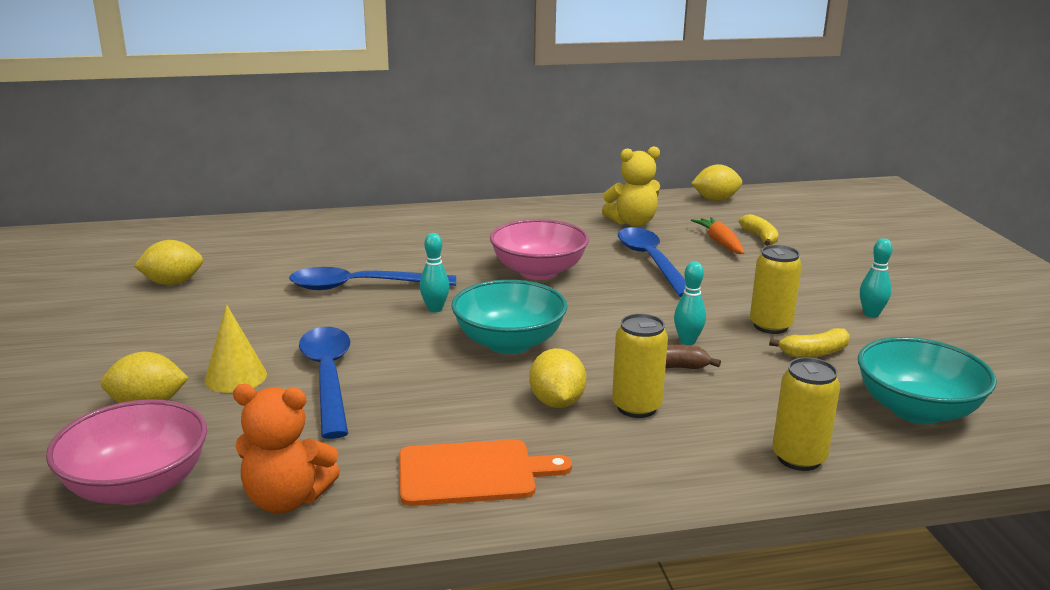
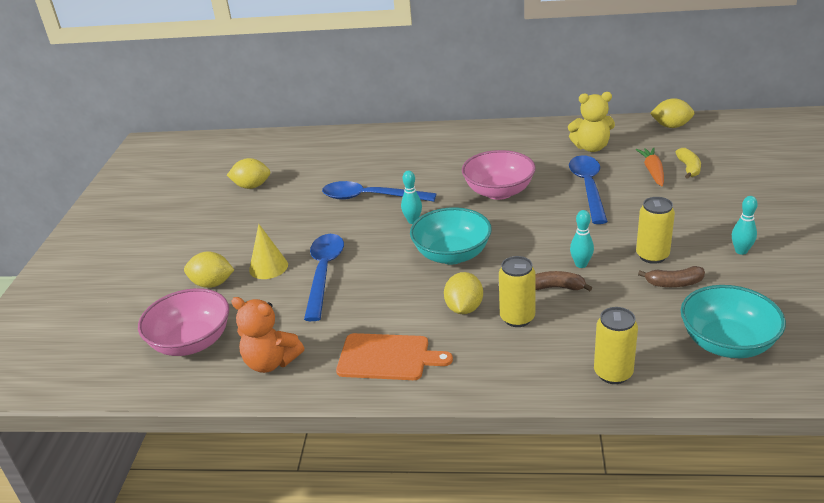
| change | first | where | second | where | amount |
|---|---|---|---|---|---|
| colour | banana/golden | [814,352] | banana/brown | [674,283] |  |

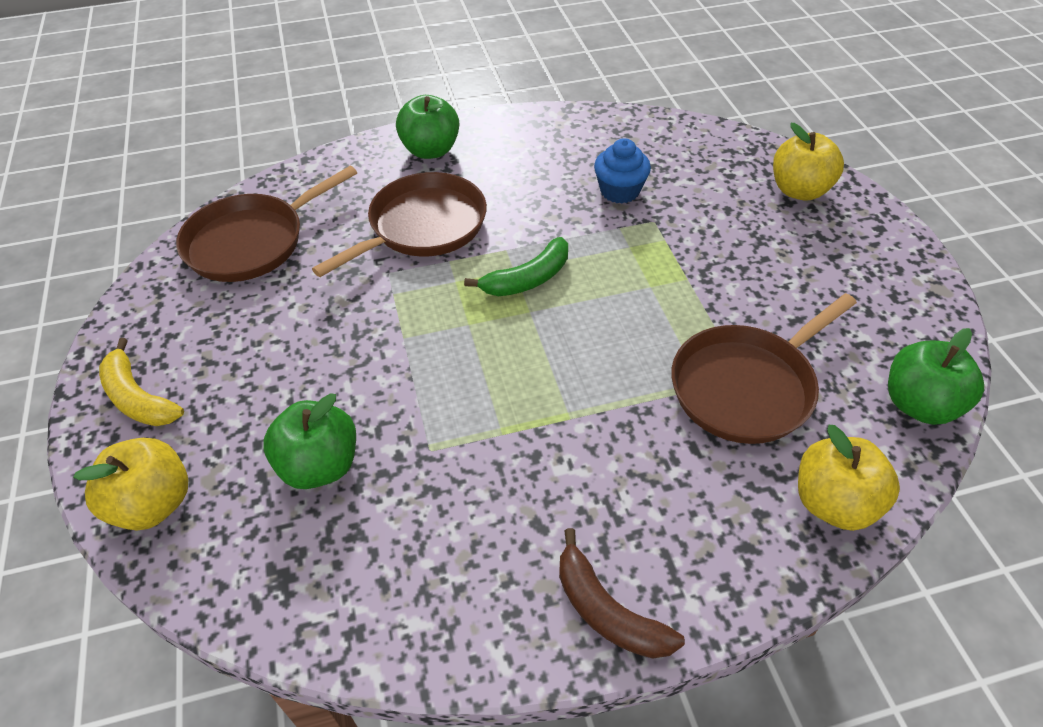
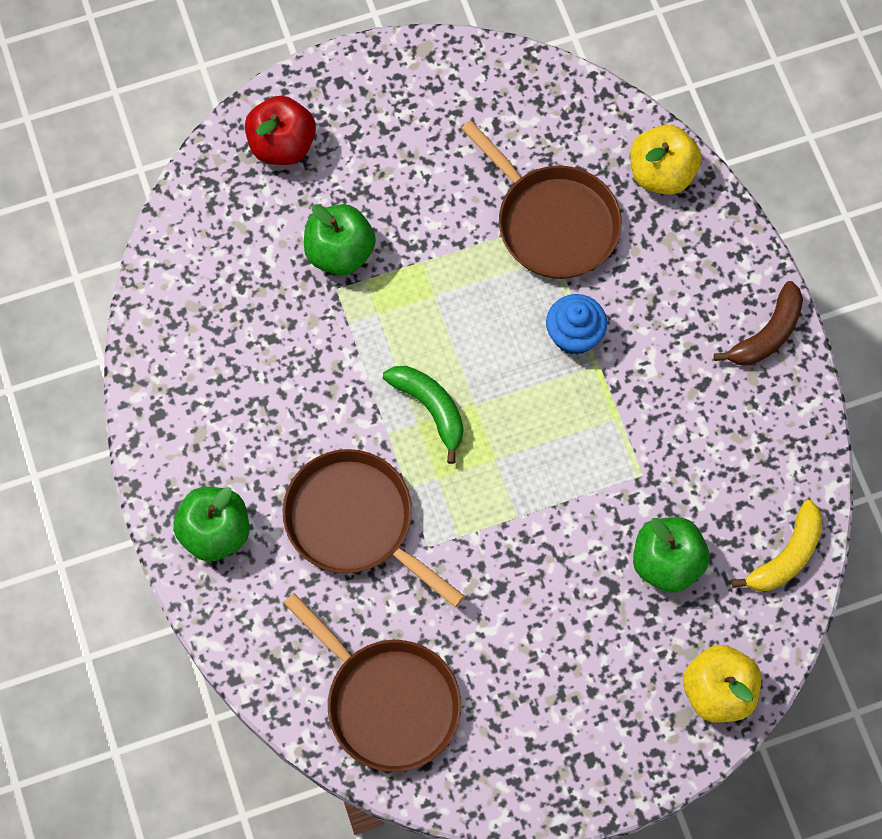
| change | first | where | second | where | amount |
|---|---|---|---|---|---|
| relocated | banana/golden | [138,398] |  | [786,556] |  |
| relocated | cupcake/blue | [619,191] |  | [574,335] |  |
| colour | toy apple/golden | [799,190] | toy apple/red | [282,145] |  |
| relocated | toy apple/leaf-green | [919,404] |  | [340,252] |  |

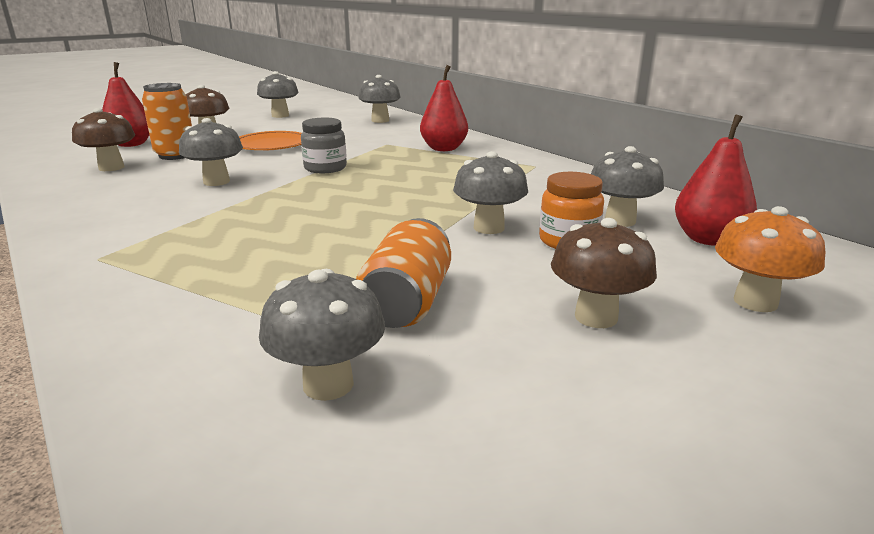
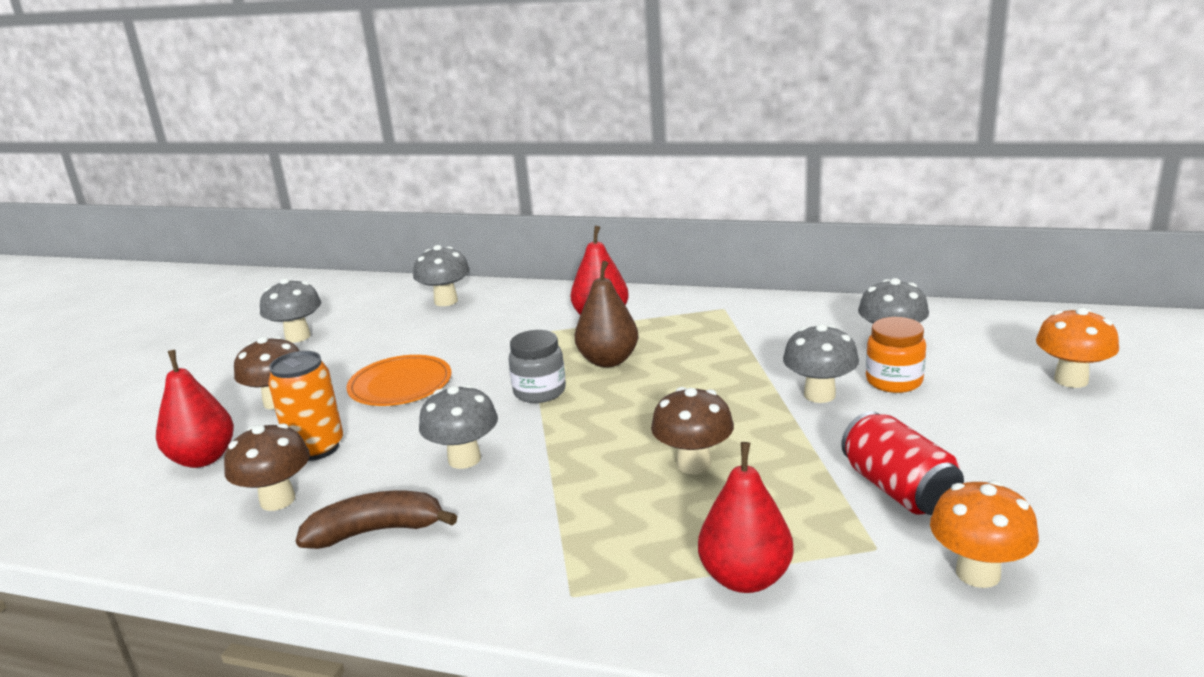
| change | first | where | second | where | amount |
|---|---|---|---|---|---|
| colour | mushroom/gray | [328,384] | mushroom/orange-coloured | [978,573] |  |
| colour | can/orange-coloured | [407,302] | can/red | [898,489] |  |
| relocated | mushroom/brown | [596,317] |  | [693,464] |  |
| relocated | pear/red | [708,239] |  | [745,578] |  |
| appeared |  |  | banana/brown | [376,531] |  |
| appeared |  |  | pear/brown | [608,361] |  |

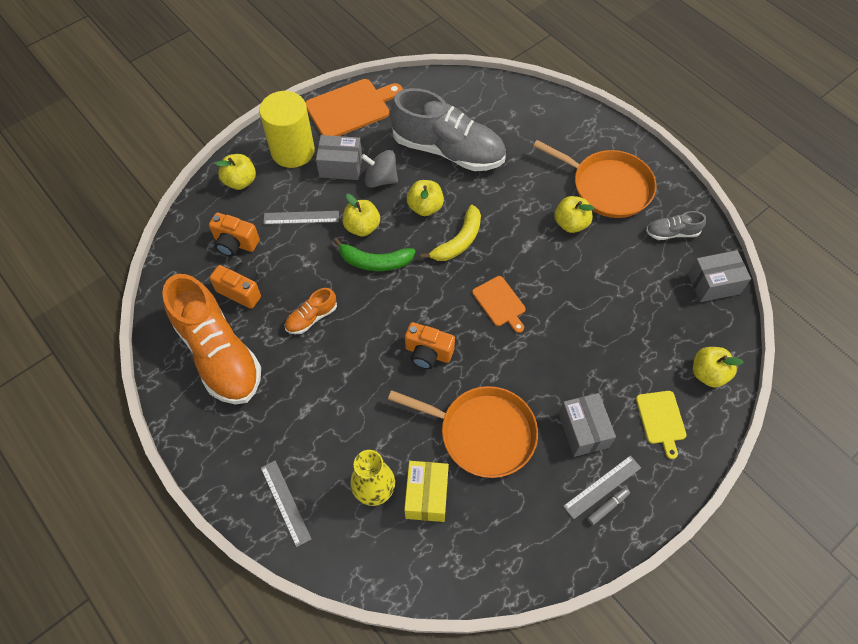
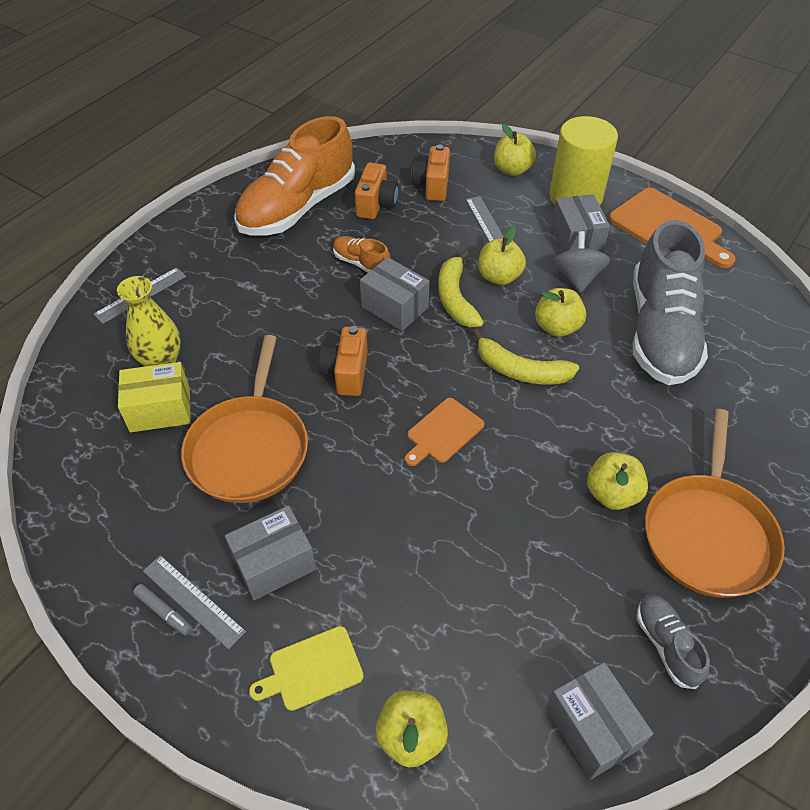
| change | first | where | second | where | amount |
|---|---|---|---|---|---|
| colour | banana/leaf-green | [374,261] | banana/golden | [455,298] |  |
| appeared |  |  | package/gray | [394,307] |  |

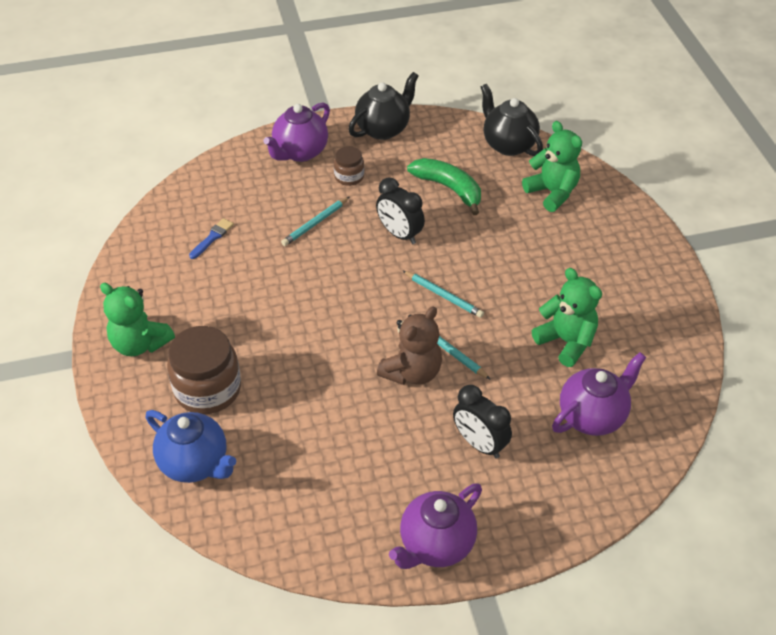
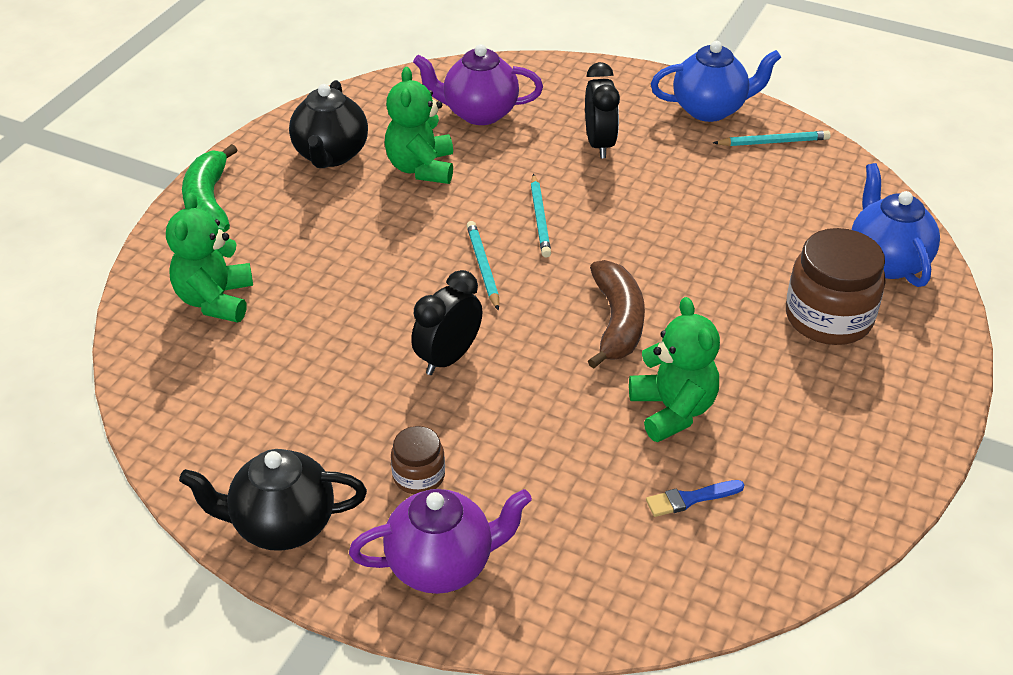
| change | first | where | second | where | amount |
|---|---|---|---|---|---|
| relocated | teddy bear/leaf-green | [140,344] |  | [672,410] |  |
| relocated | lead pencil/aqua | [315,223] |  | [773,142] |  |
| spun | bedside clock/black | [399,234] |  | [448,358] | 135 degrees counterclockwise |
| missing | teddy bear/brown | [412,372] |  |  |  |
| colour | teapot/royal purple | [436,544] | teapot/blue | [710,109] |  |
| relocated | banana/leaf-green | [449,188] |  | [209,202] |  |
| relocated | teapot/black | [508,144] |  | [331,155] |  |
| appeared |  |  | banana/brown | [617,322] |  |

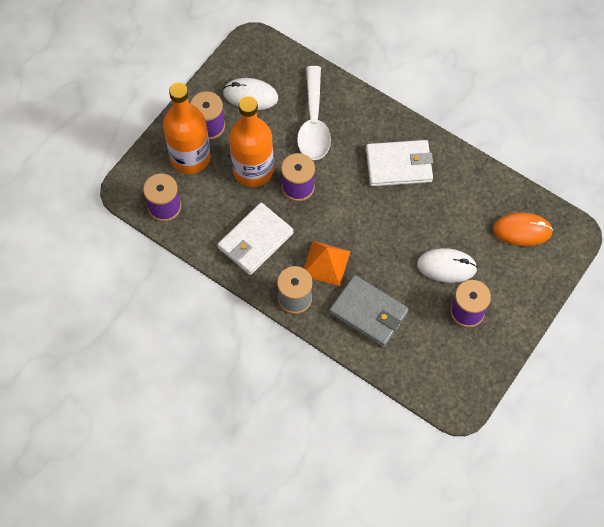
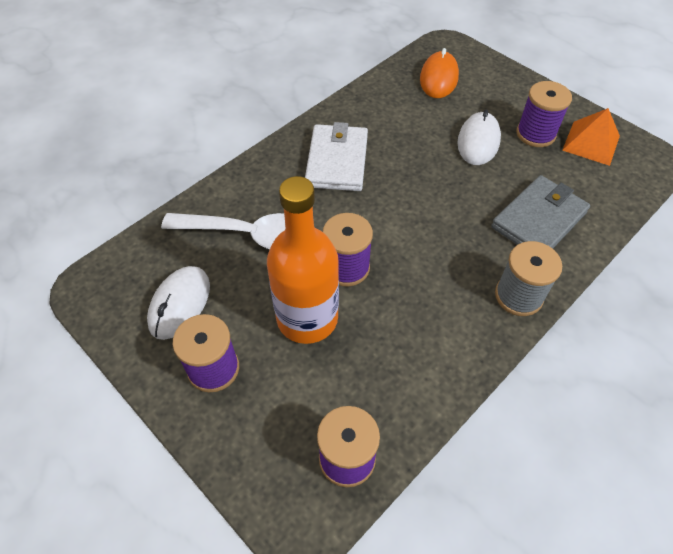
| change | first | where | second | where | amount |
|---|---|---|---|---|---|
| missing | flask/orange-coloured | [190,157] |  |  |  |
| missing | billfold/pure white | [255,241] |  |  |  |
| relocated | pyramid/orange-coloured | [326,263] |  | [591,143] |  |

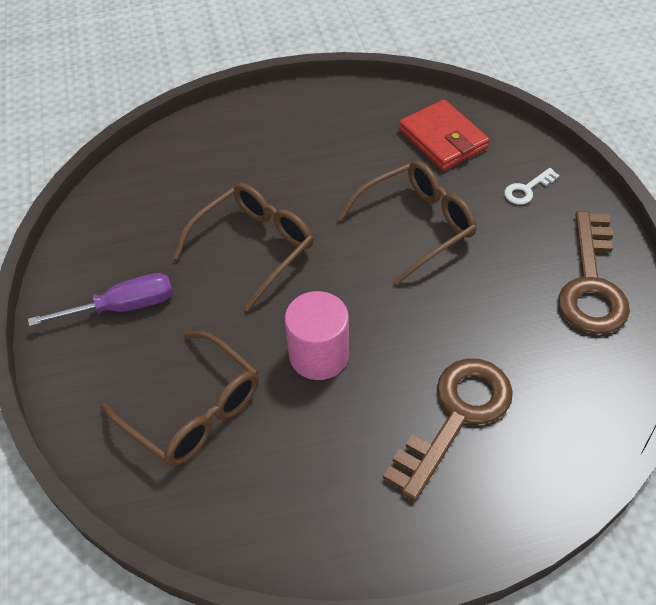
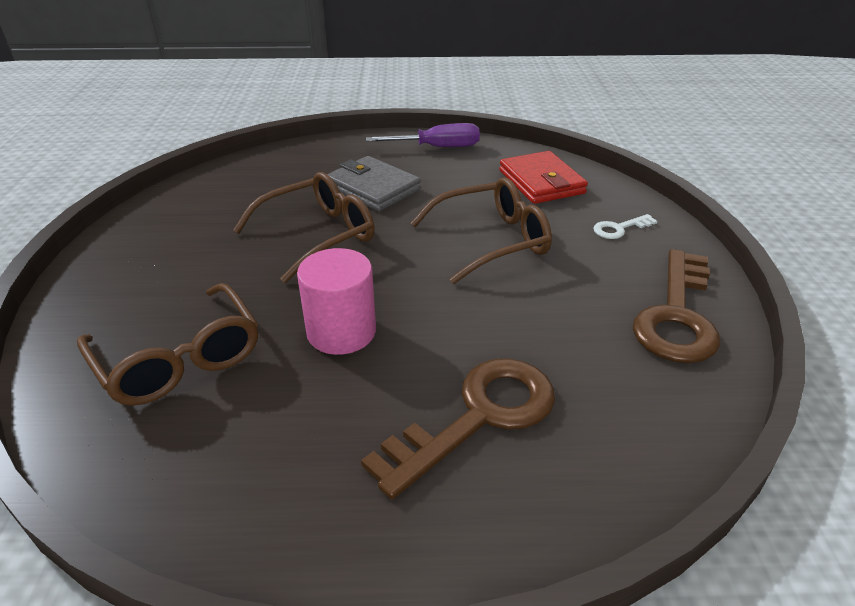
| change | first | where | second | where | amount |
|---|---|---|---|---|---|
| relocated | screwdriver/royal purple | [124,307] |  | [438,147] |  |
| appeared |  |  | billfold/gray | [373,188] |  |

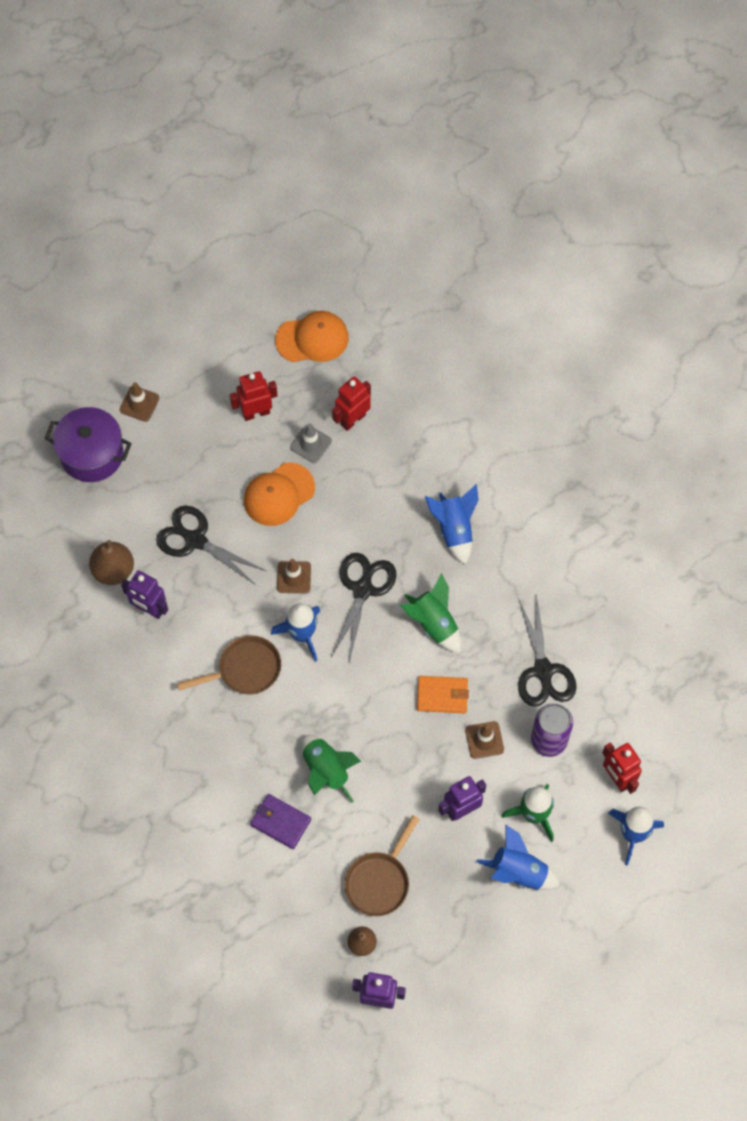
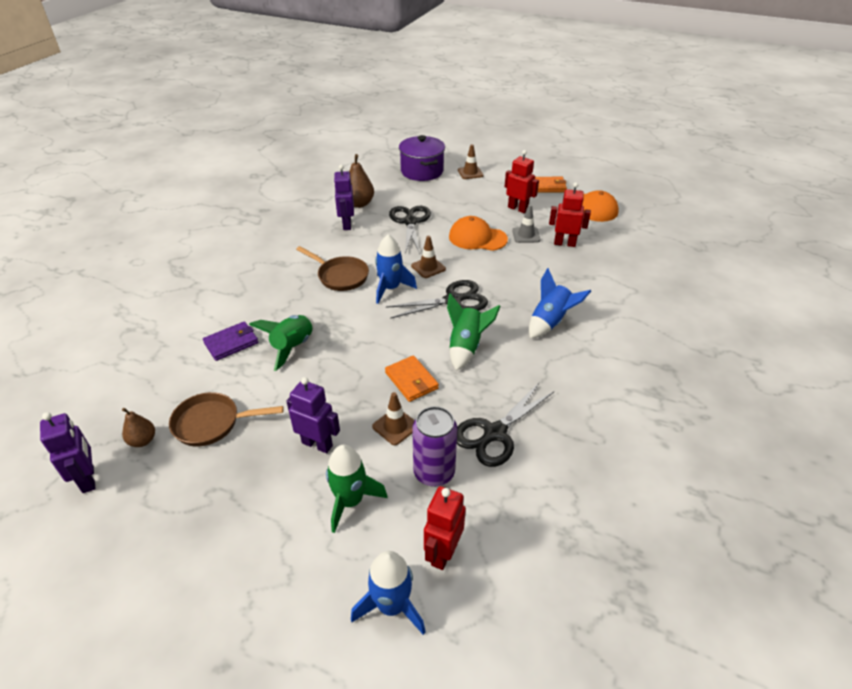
| change | first | where | second | where | amount |
|---|---|---|---|---|---|
| spun | billfold/royal purple | [280,822] |  | [231,343] | 60 degrees clockwise |
| missing | toy rocket/blue | [518,872] |  |  |  |
| appeared |  |  | billfold/orange-coloured | [548,187] |  |

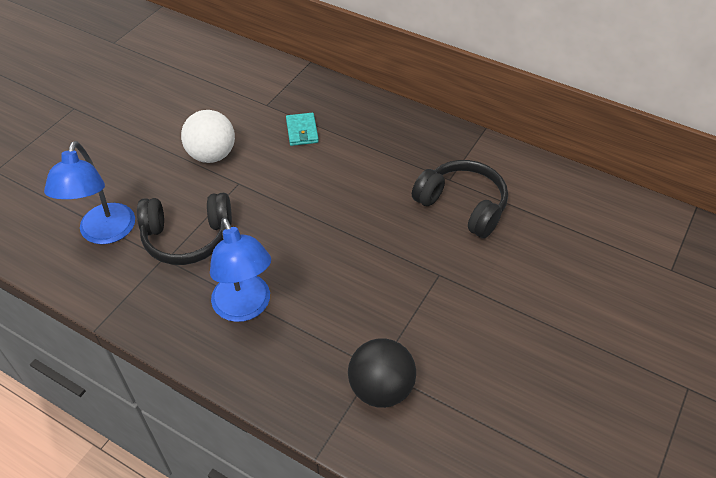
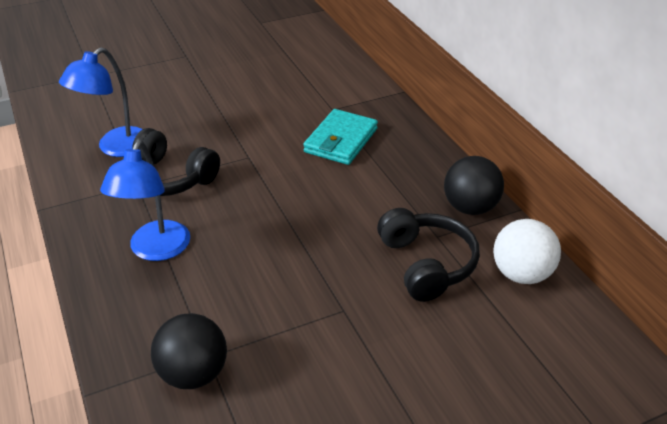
| change | first | where | second | where | amount |
|---|---|---|---|---|---|
| relocated | sphere/pure white | [212,155] |  | [521,274] |  |
| size | billfold/aqua | [302,131] |  | [341,140] | x1.71 |
| appeared |  |  | sphere/black | [470,207] |  |

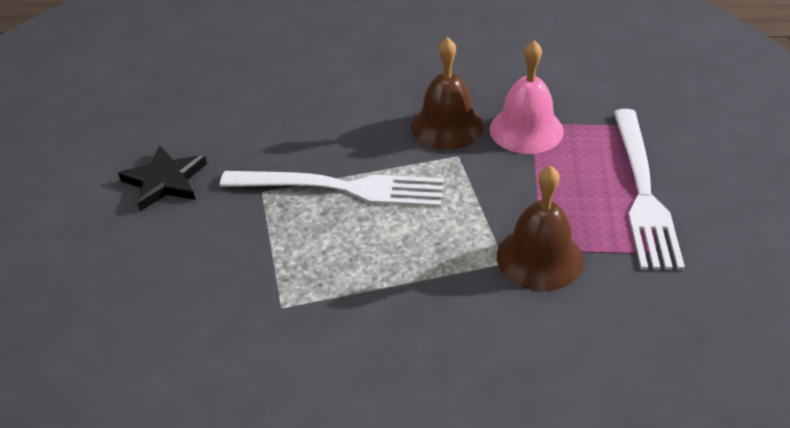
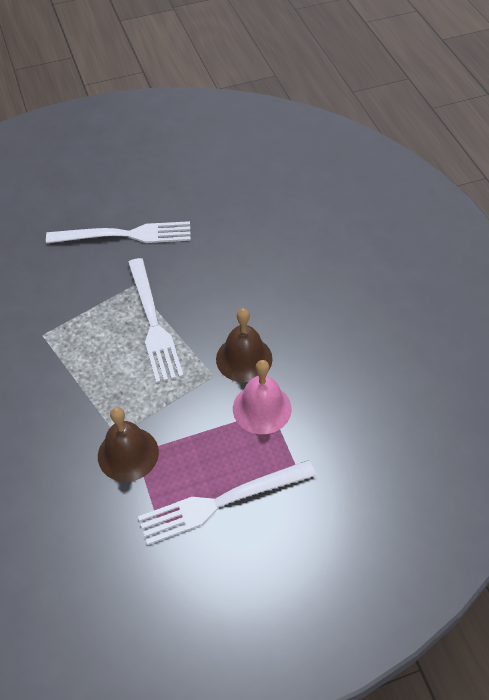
| change | first | where | second | where | amount |
|---|---|---|---|---|---|
| exchanged | star/black | [165,181] | fork/pure white | [125,235] |  |

